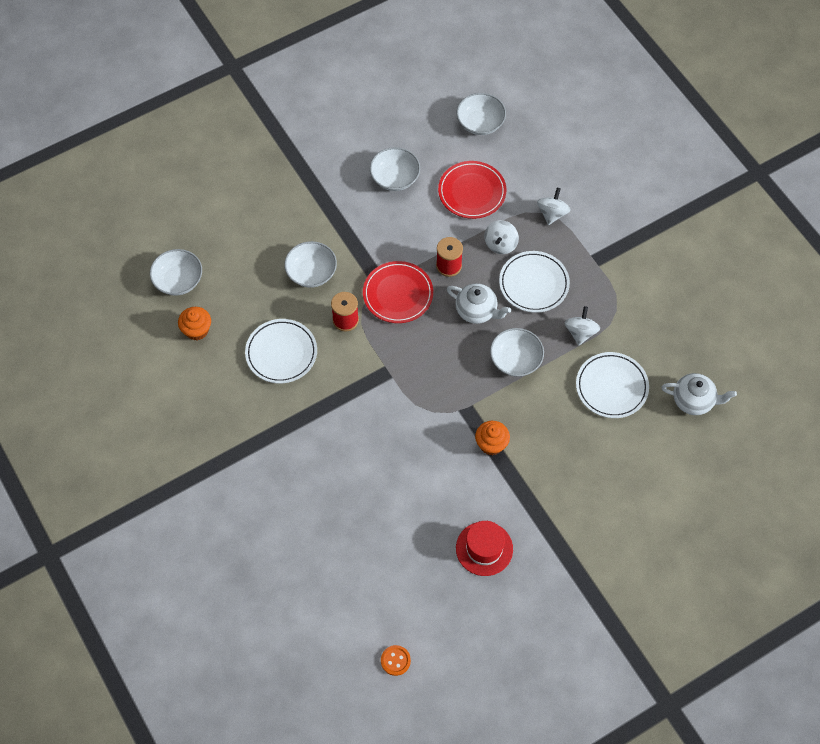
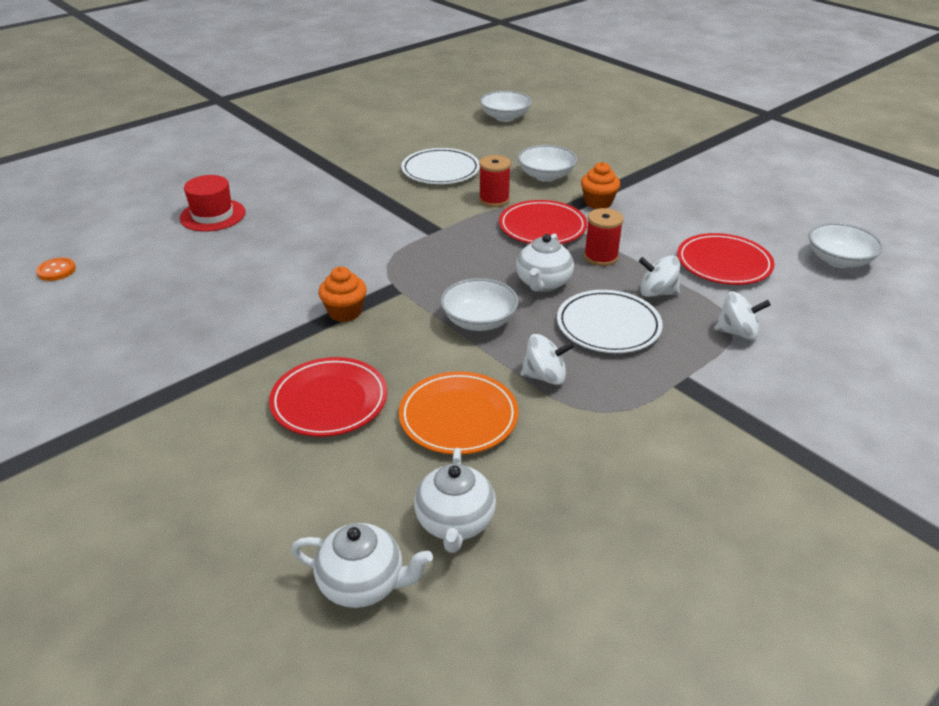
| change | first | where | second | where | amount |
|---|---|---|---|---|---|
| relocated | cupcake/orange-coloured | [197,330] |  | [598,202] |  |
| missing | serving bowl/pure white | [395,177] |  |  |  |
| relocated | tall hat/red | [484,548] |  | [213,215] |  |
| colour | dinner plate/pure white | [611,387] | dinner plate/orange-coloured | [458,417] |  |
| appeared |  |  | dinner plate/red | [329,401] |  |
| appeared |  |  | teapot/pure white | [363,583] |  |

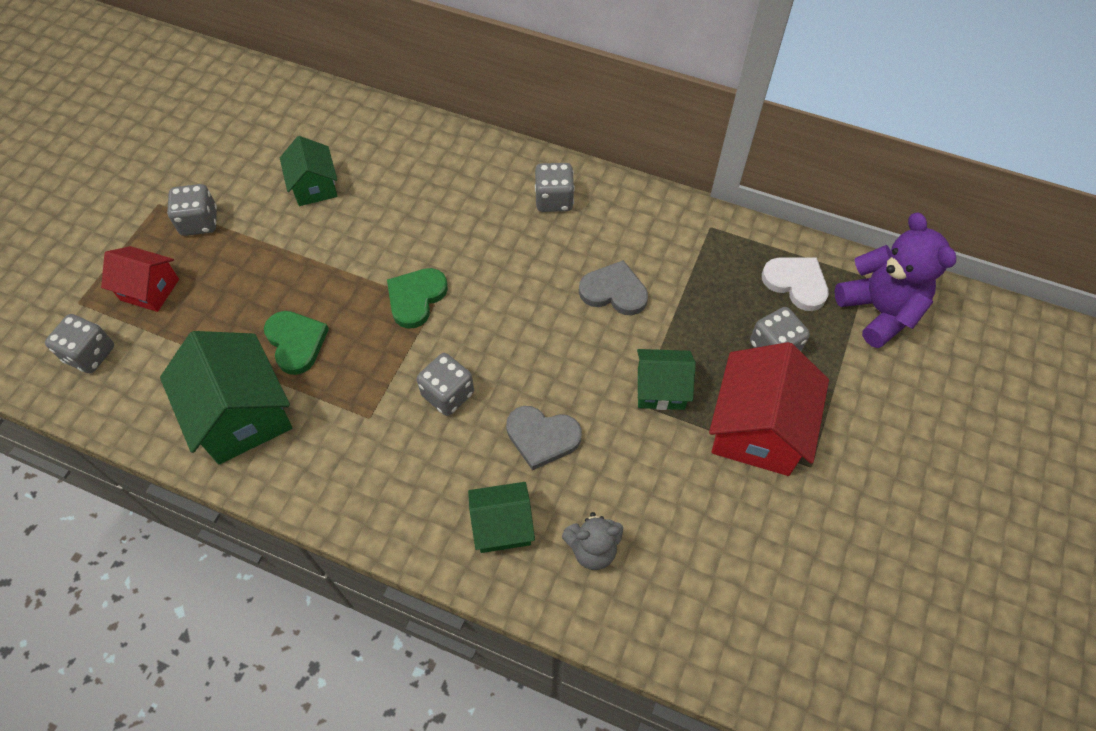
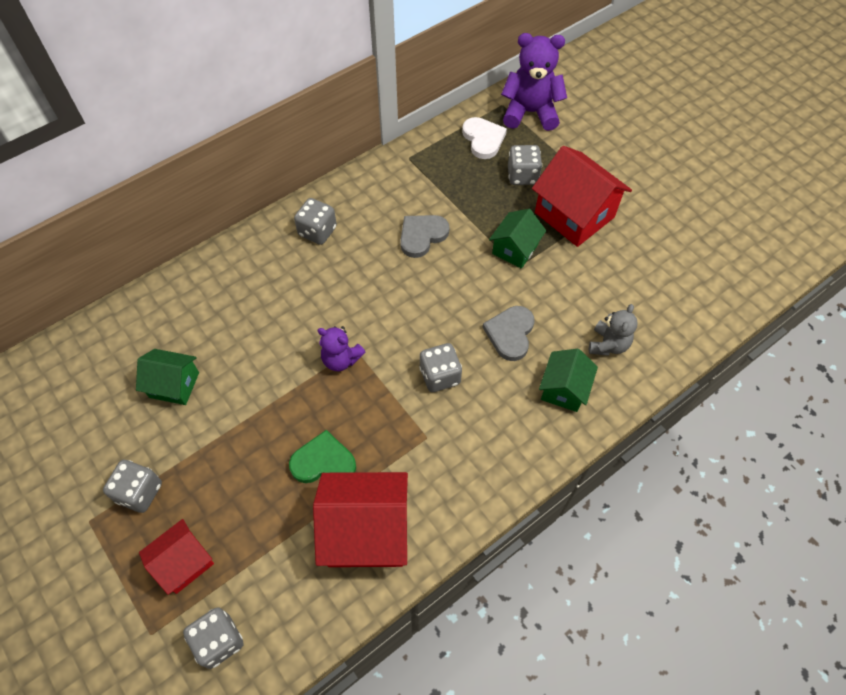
| change | first | where | second | where | amount |
|---|---|---|---|---|---|
| colour | toy house/leaf-green | [241,415] | toy house/red | [366,531] |  |
| exchanged | love heart/leaf-green | [416,298] | teddy bear/royal purple | [341,359] |  |
| spun | love heart/gray | [542,437] |  | [510,334] | 150 degrees clockwise |
| spun | love heart/pure white | [796,283] |  | [483,139] | 90 degrees clockwise |

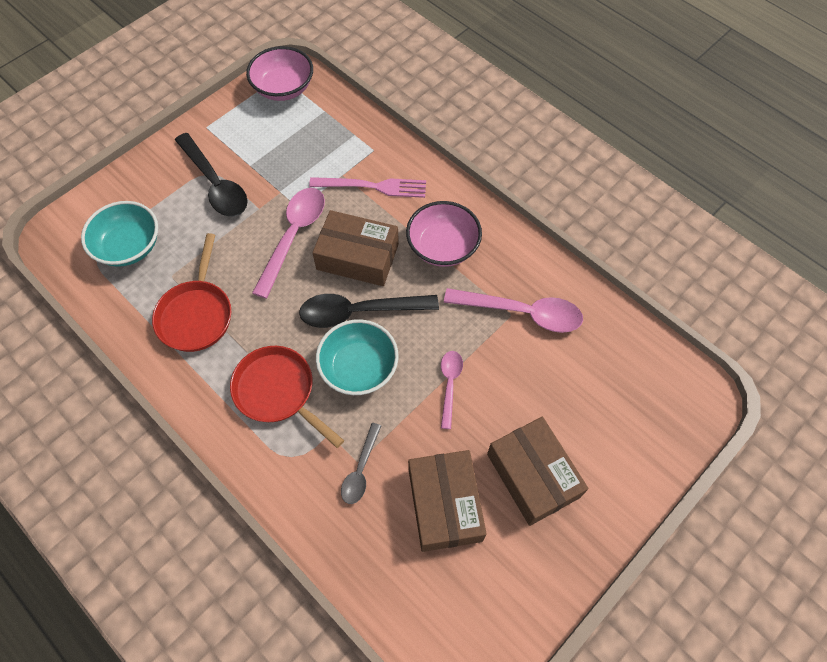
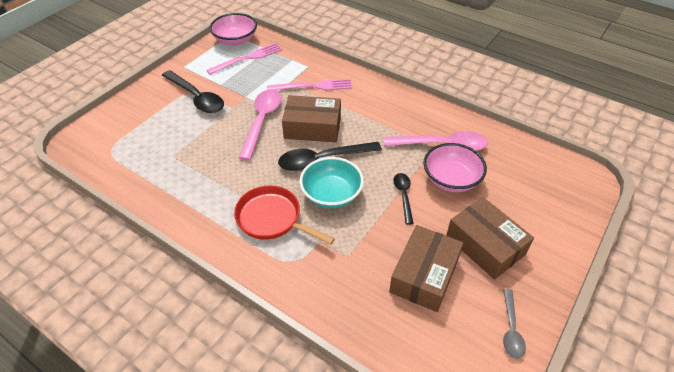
| change | first | where | second | where | amount |
|---|---|---|---|---|---|
| missing | serving bowl/aqua | [129,246] |  |  |  |
| missing | skillet/red | [196,314] |  |  |  |
| relocated | teaspoon/gray | [360,470] |  | [511,329] |  |
| relocated | serving bowl/pink | [443,246] |  | [451,179] |  |
| spun | package/brown | [445,504] |  | [424,275] | 45 degrees clockwise |
| colour | teaspoon/pink | [449,384] | teaspoon/black | [403,196] |  |
| appeared |  |  | fork/pink | [248,58] |  |

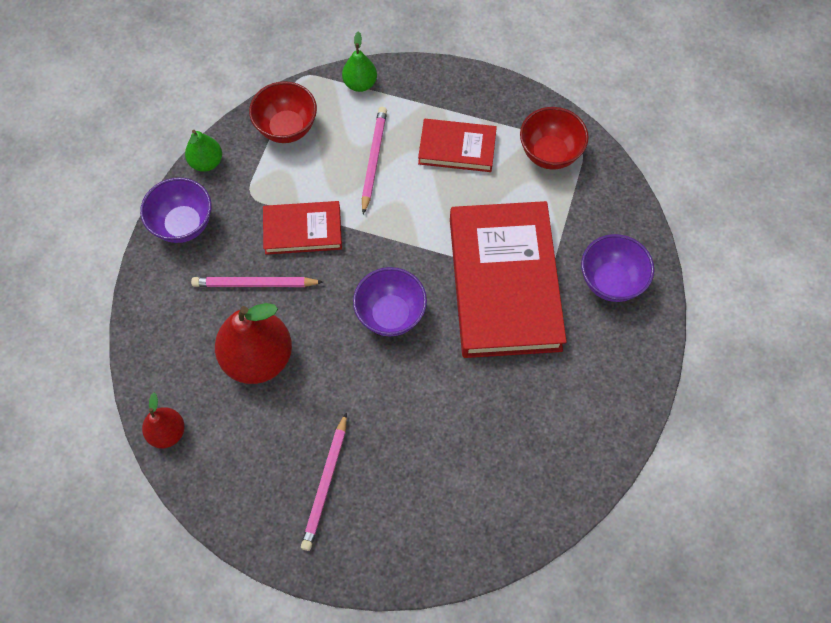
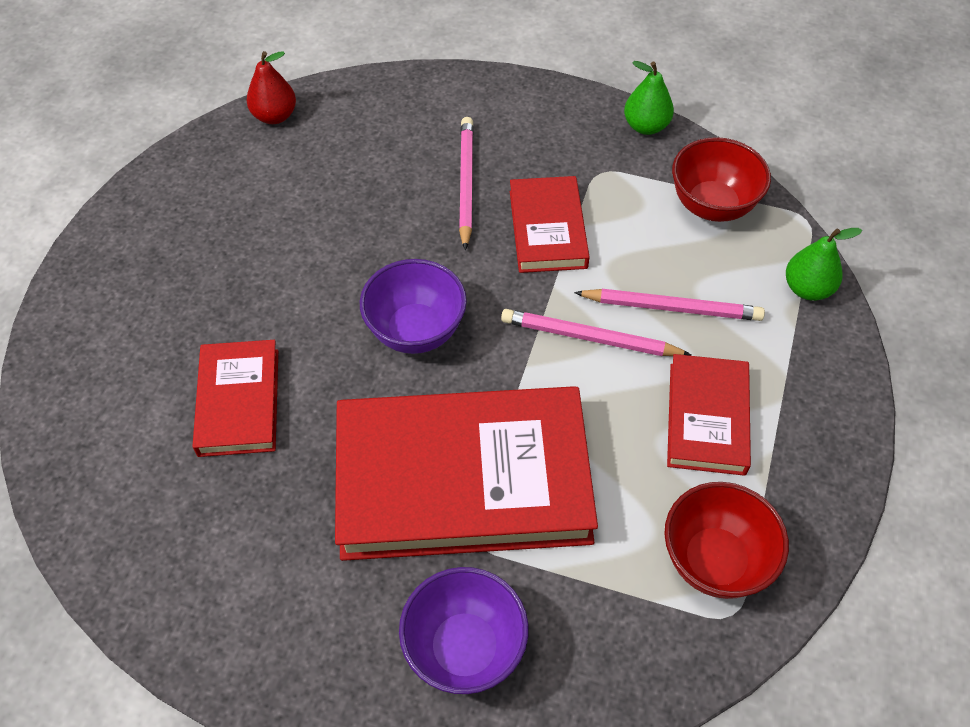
| change | first | where | second | where | amount |
|---|---|---|---|---|---|
| missing | serving bowl/royal purple | [183,224] |  |  |  |
| missing | pear/red | [258,358] |  |  |  |
| relocated | lead pencil/pink | [325,484] |  | [590,338] |  |
| appeared |  |  | hardcover/red | [239,402] |  |

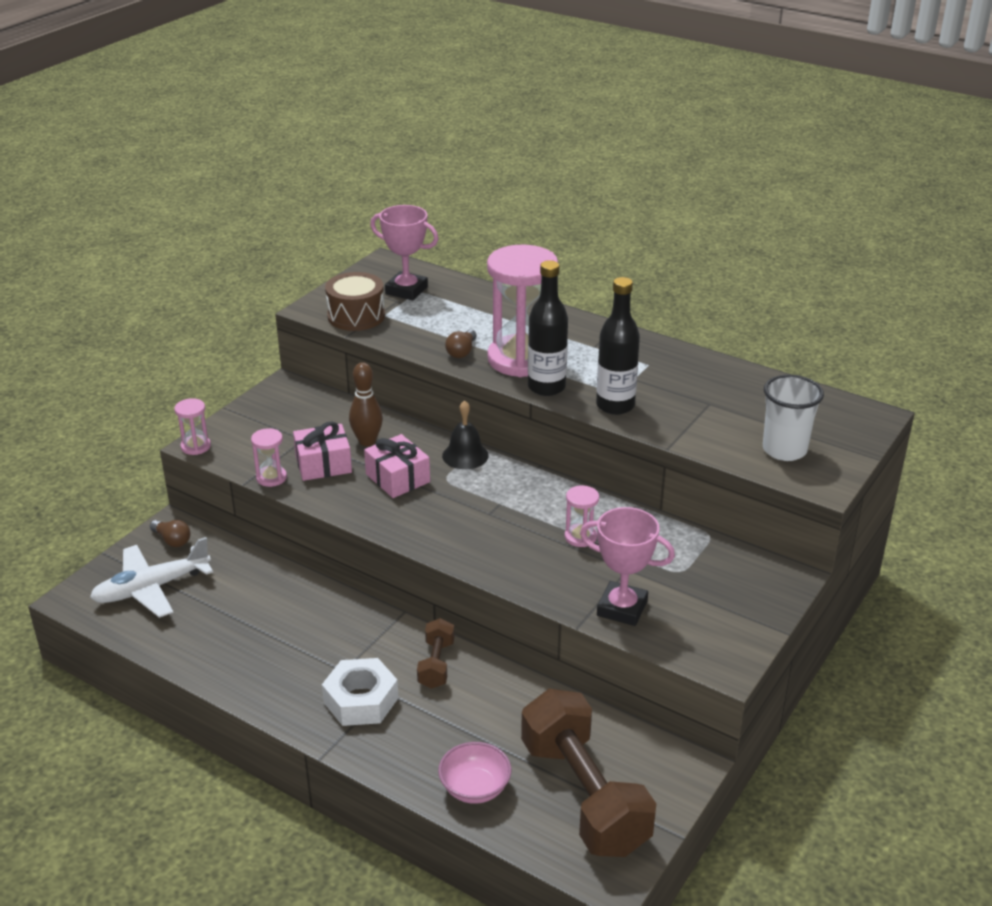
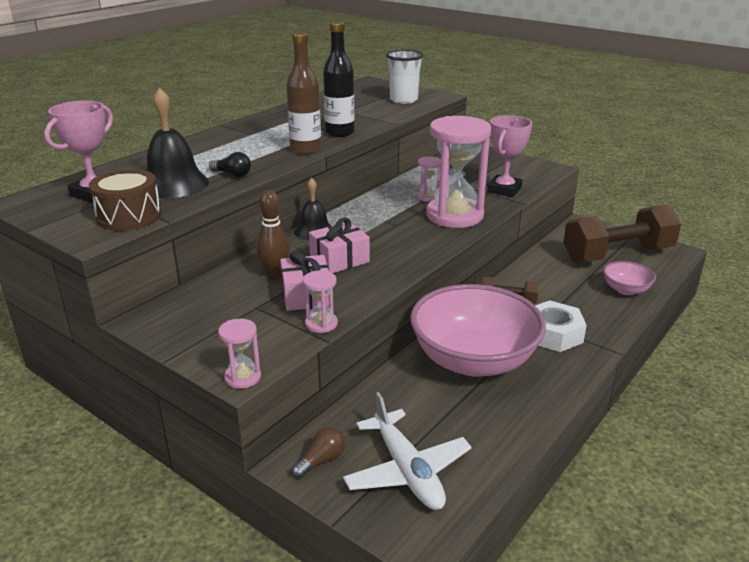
| change | first | where | second | where | amount |
|---|---|---|---|---|---|
| colour | light bulb/brown | [462,352] | light bulb/black | [232,174] |  |
| relocated | sandglass/pink | [521,359] |  | [454,216] |  |
| colour | flask/black | [546,387] | flask/brown | [305,150] |  |
| appeared |  |  | bell/black | [174,184] |  |
| appeared |  |  | serving bowl/pink | [473,360] |  |

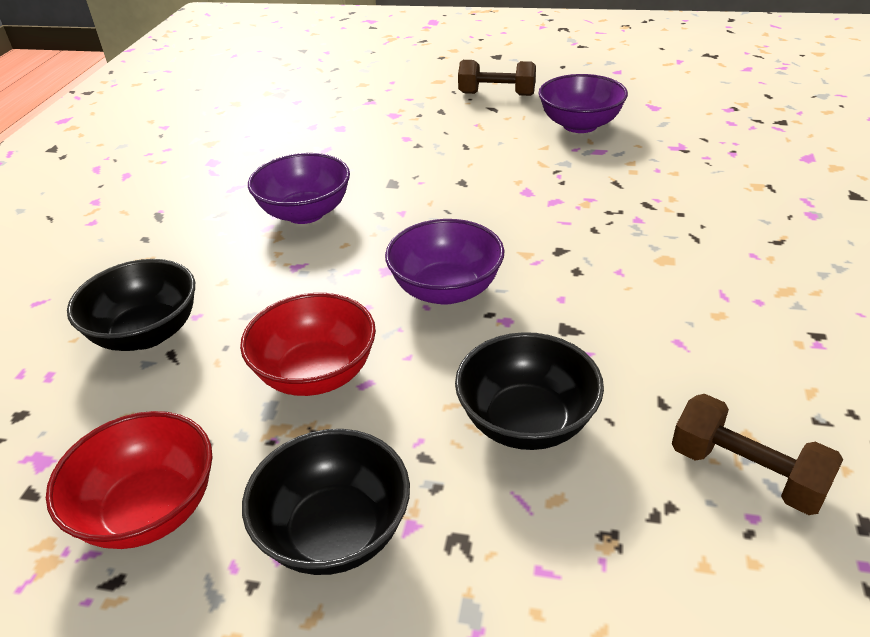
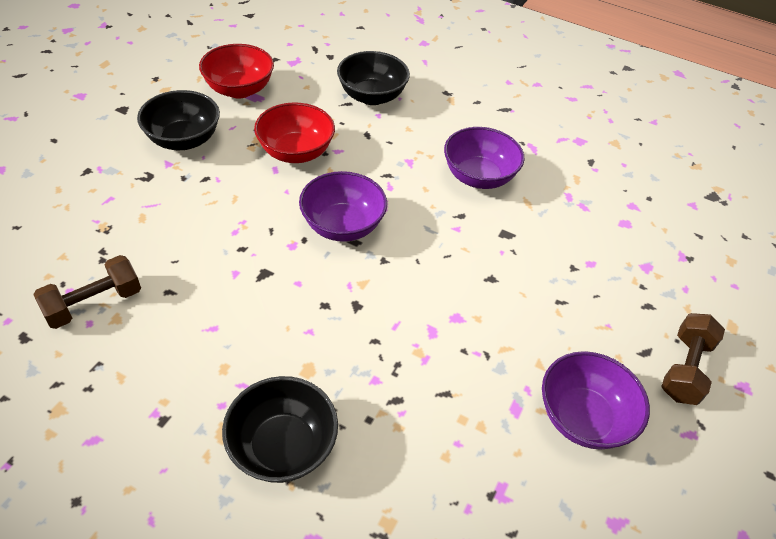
| change | first | where | second | where | amount |
|---|---|---|---|---|---|
| relocated | serving bowl/black | [526,421] |  | [283,446] |  |

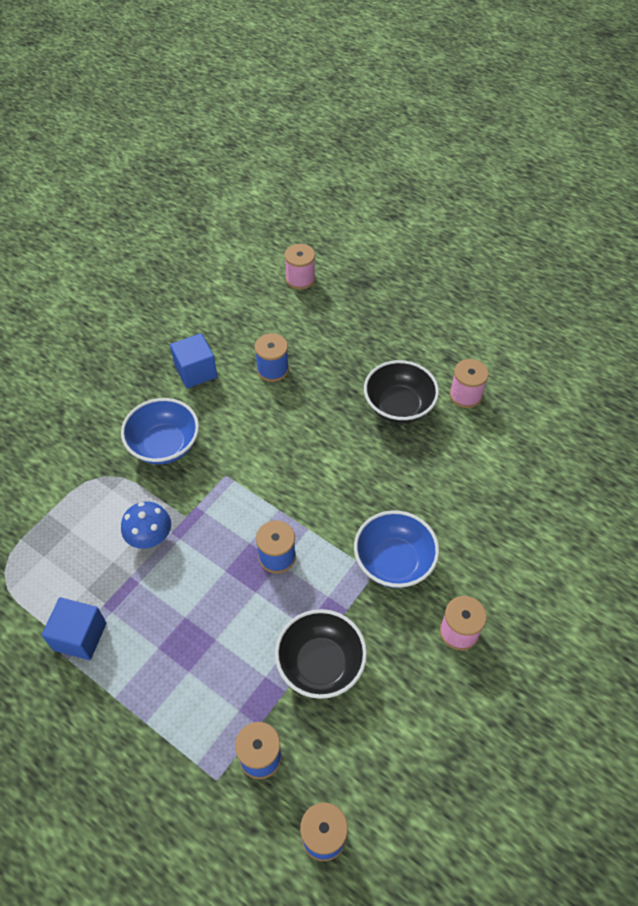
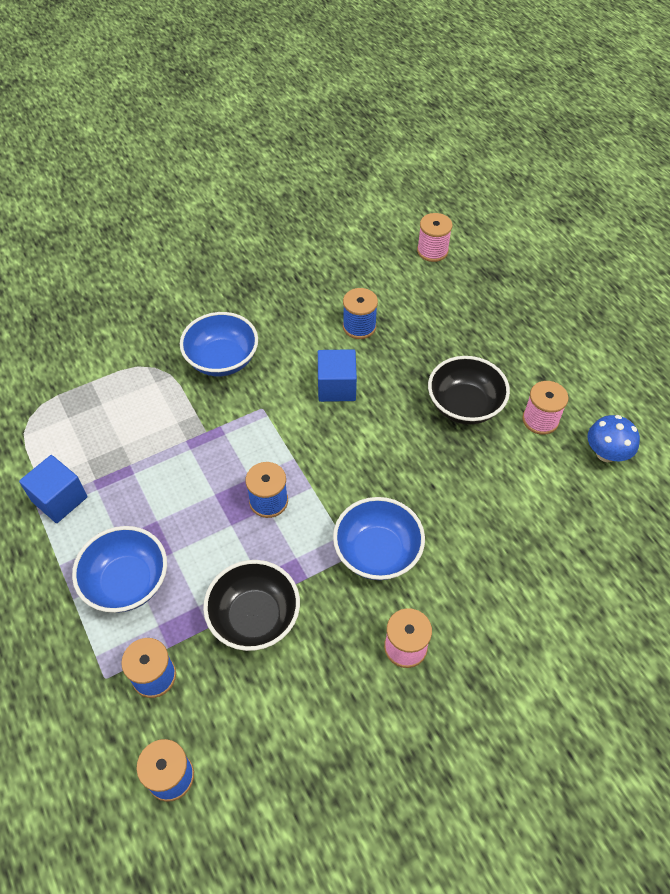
| change | first | where | second | where | amount |
|---|---|---|---|---|---|
| relocated | mushroom/blue | [150,537] |  | [606,453] |  |
| relocated | block/blue | [196,371] |  | [336,387] |  |
| appeared |  |  | serving bowl/blue | [127,582] |  |

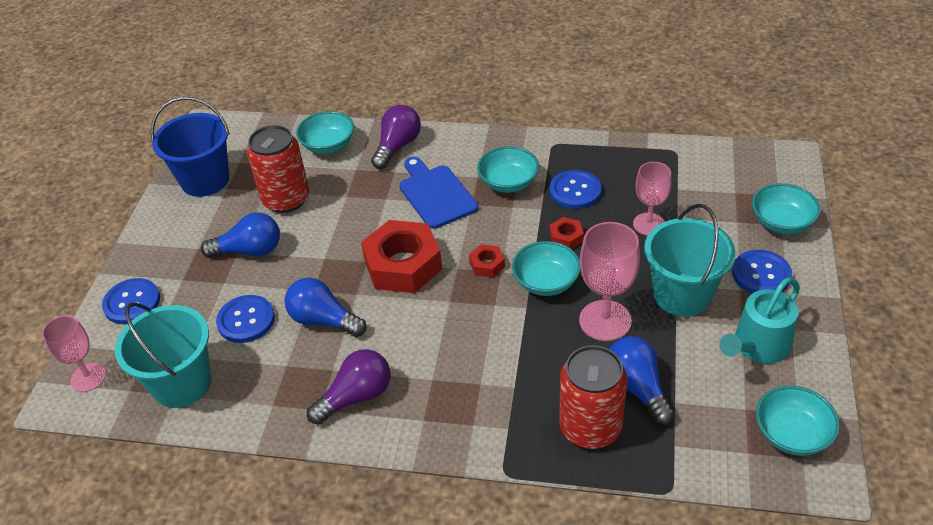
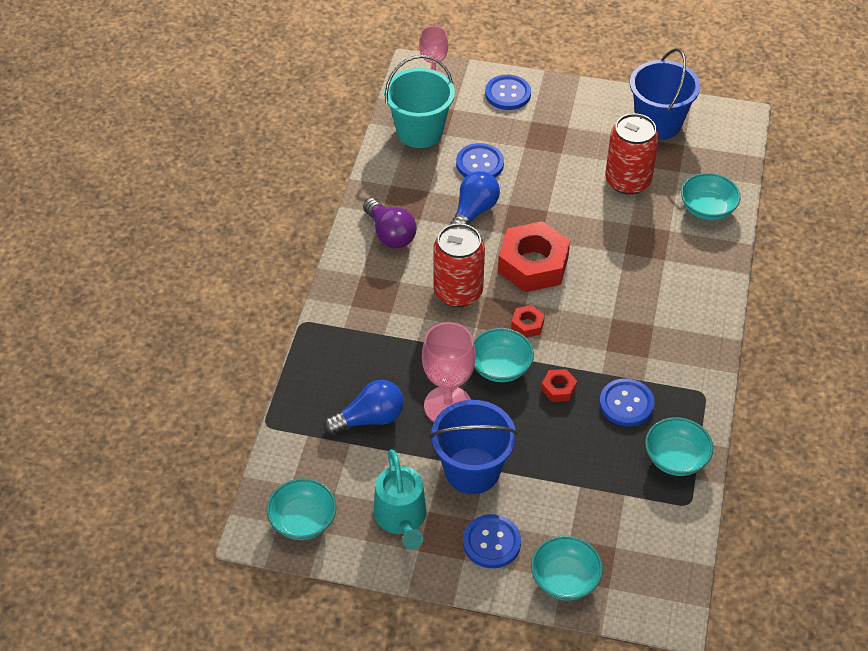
| change | first | where | second | where | amount |
|---|---|---|---|---|---|
| missing | light bulb/blue | [250,251] |  |  |  |
| missing | light bulb/royal purple | [397,146] |  |  |  |
| missing | cutting board/blue | [436,194] |  |  |  |
| relocated | serving bowl/aqua | [508,183] |  | [676,458] |  |
| relocated | can/red | [590,427] |  | [458,292] |  |
| missing | goblet/pink | [649,224] |  |  |  |
| colour | bucket/aqua | [682,295] | bucket/blue | [472,470] |  |
| spun | watering can/aqua | [758,346] |  | [401,518] | 150 degrees counterclockwise |

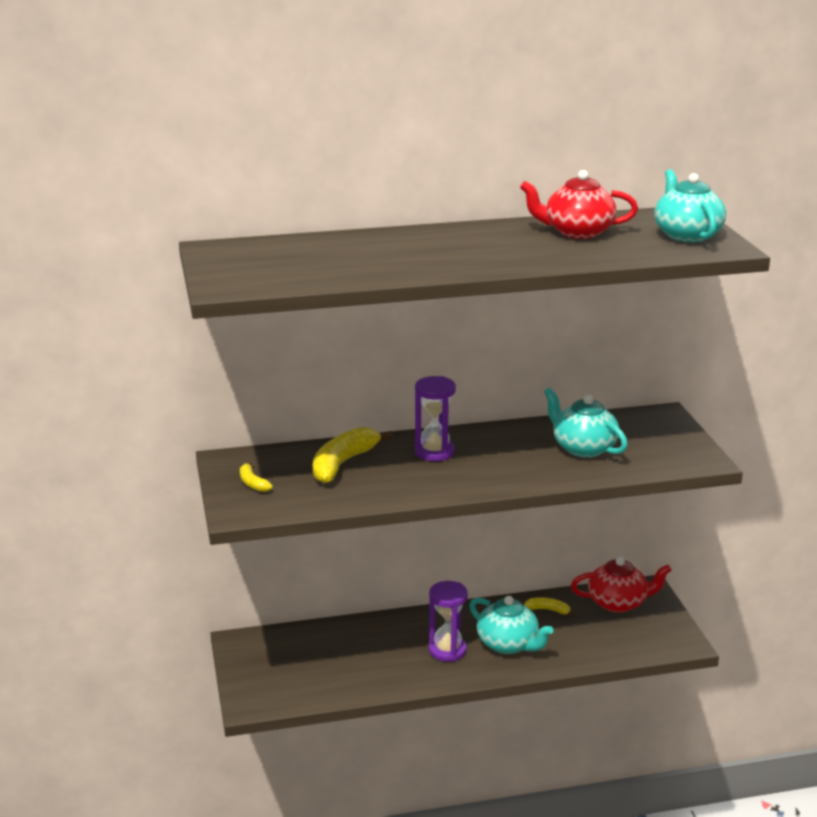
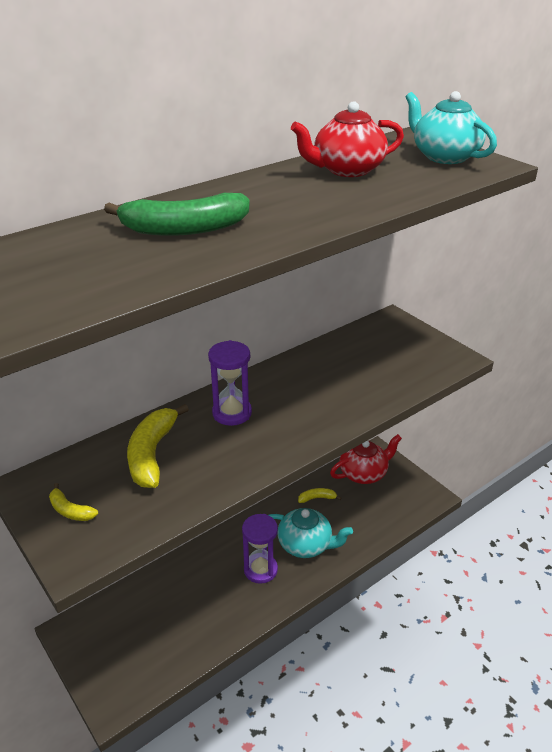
| change | first | where | second | where | amount |
|---|---|---|---|---|---|
| missing | teapot/aqua | [583,448] |  |  |  |
| appeared |  |  | banana/leaf-green | [184,229] |  |

